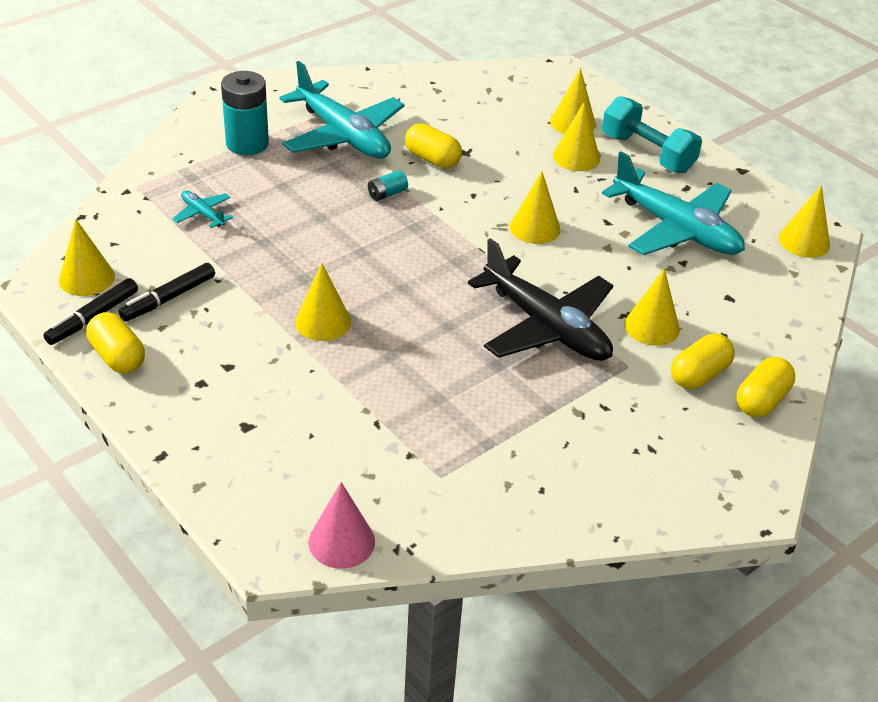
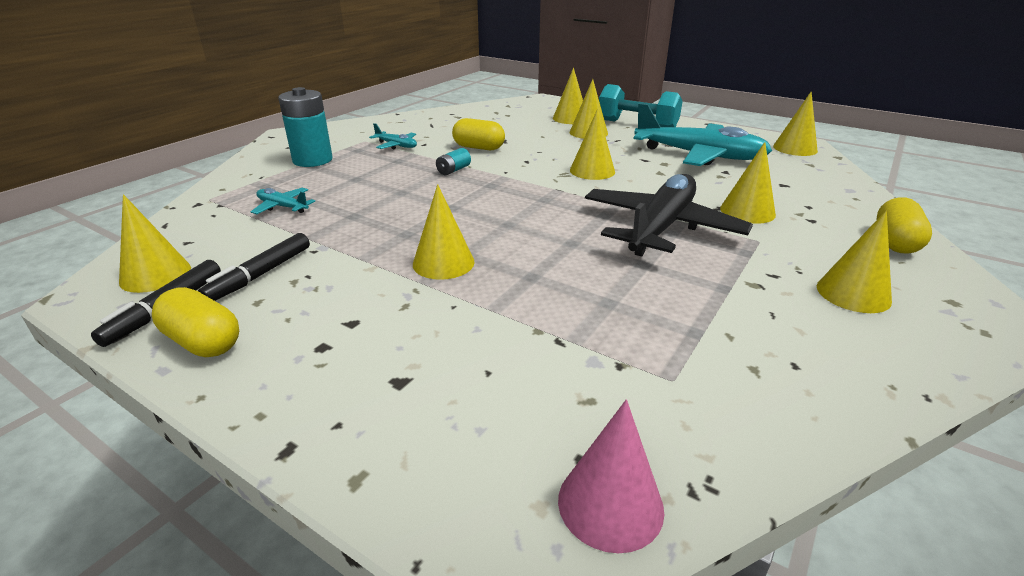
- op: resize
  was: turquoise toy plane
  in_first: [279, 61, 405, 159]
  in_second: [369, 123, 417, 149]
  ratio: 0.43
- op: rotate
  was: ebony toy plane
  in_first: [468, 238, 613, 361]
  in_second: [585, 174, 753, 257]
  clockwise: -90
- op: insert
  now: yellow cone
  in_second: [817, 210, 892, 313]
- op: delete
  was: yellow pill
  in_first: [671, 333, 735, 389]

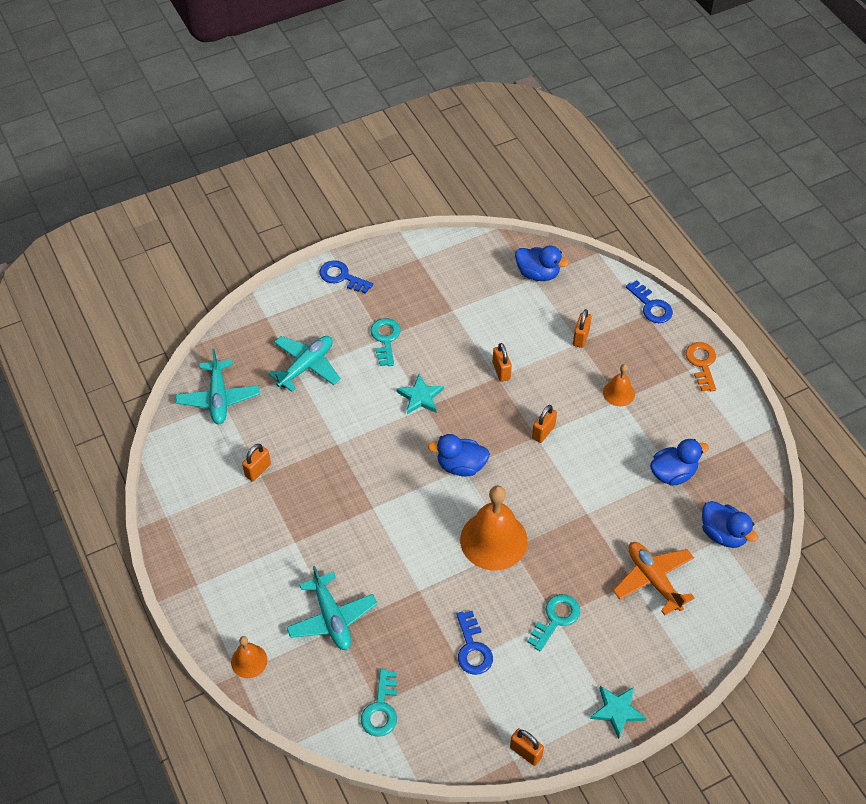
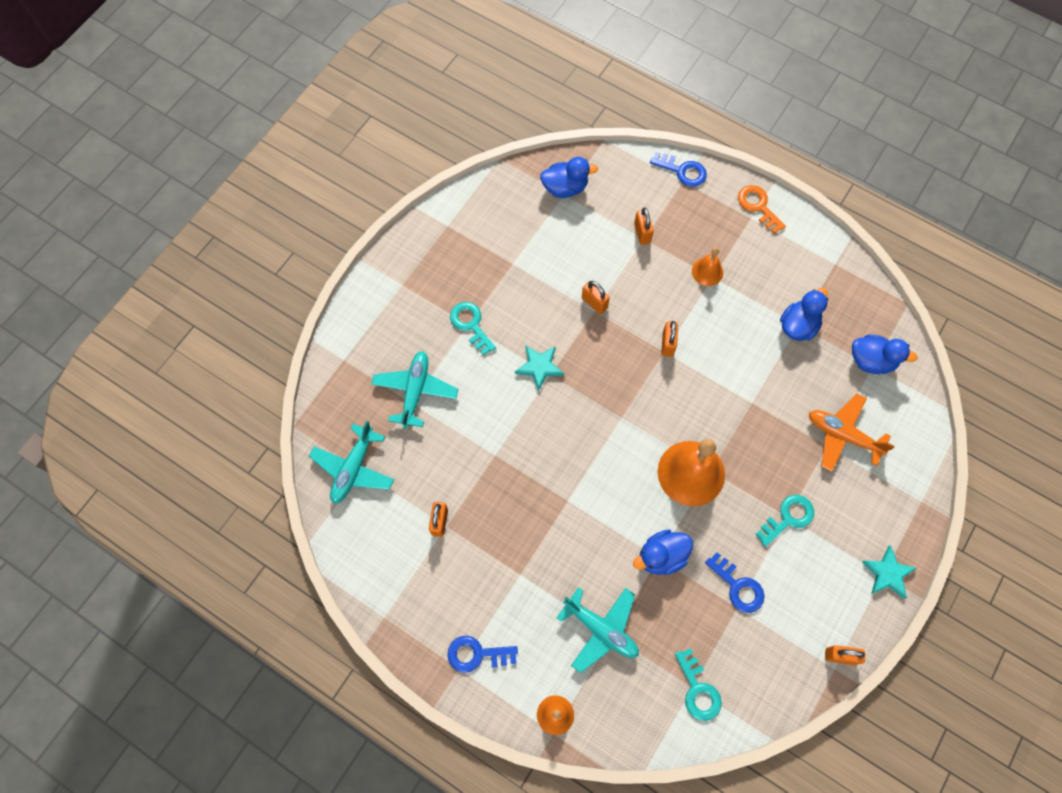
- op: rotate
  was: turquoise toy plane
  in_first: [176, 349, 260, 424]
  in_second: [309, 421, 394, 504]
  clockwise: 60
- op: move
  was: royal blue door key
  in_first: [320, 260, 373, 294]
  in_second: [447, 636, 518, 673]
- op: move
  was: royal blue toy duck
  in_first: [428, 434, 490, 477]
  in_second: [633, 529, 693, 575]
- op: rotate
  was: turquoise door key
  in_first: [527, 594, 580, 651]
  in_second: [755, 495, 814, 547]
  clockwise: 45

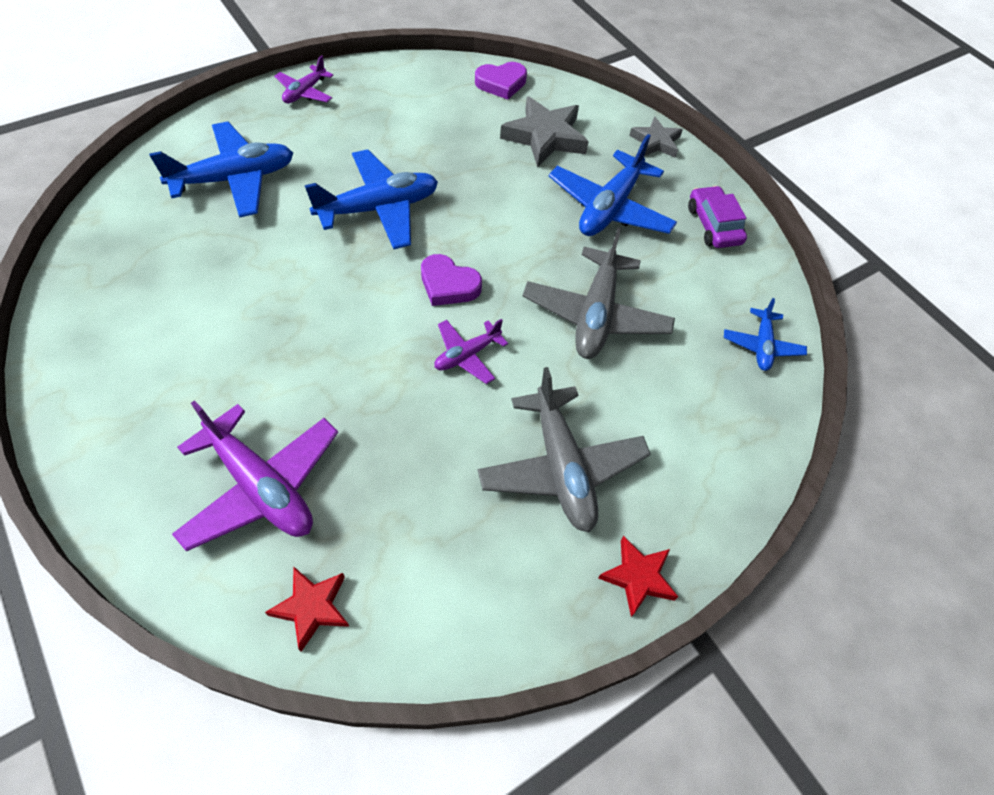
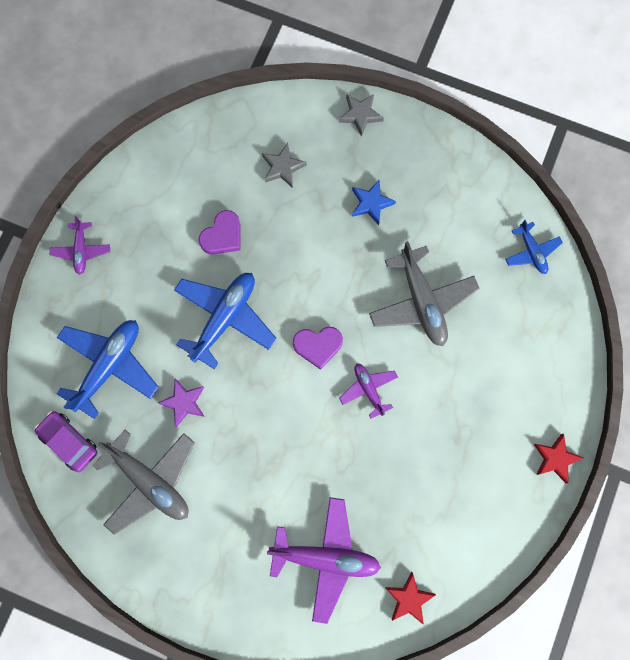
- op: move
  was: violet toy car
  in_first: [688, 186, 747, 248]
  in_second: [35, 411, 98, 472]
- op: move
  was: ash-grey toy plane
  in_first: [478, 367, 651, 532]
  in_second: [93, 429, 195, 535]
- op: insert
  now: violet star shape
  in_second: [158, 379, 205, 427]
- op: move
  was: violet heart shape
  in_first: [475, 62, 527, 100]
  in_second: [198, 210, 241, 255]
- op: resize
  was: ash-grey star shape
  in_first: [500, 96, 589, 168]
  in_second: [262, 143, 307, 188]
  ratio: 0.61
- op: rotate
  was: violet toy plane
  in_first: [434, 319, 508, 384]
  in_second: [339, 363, 398, 419]
  clockwise: 135
- op: replace
  was: royal blue toy plane
  now: royal blue star shape
  in_first: [549, 134, 677, 236]
  in_second: [352, 180, 396, 225]

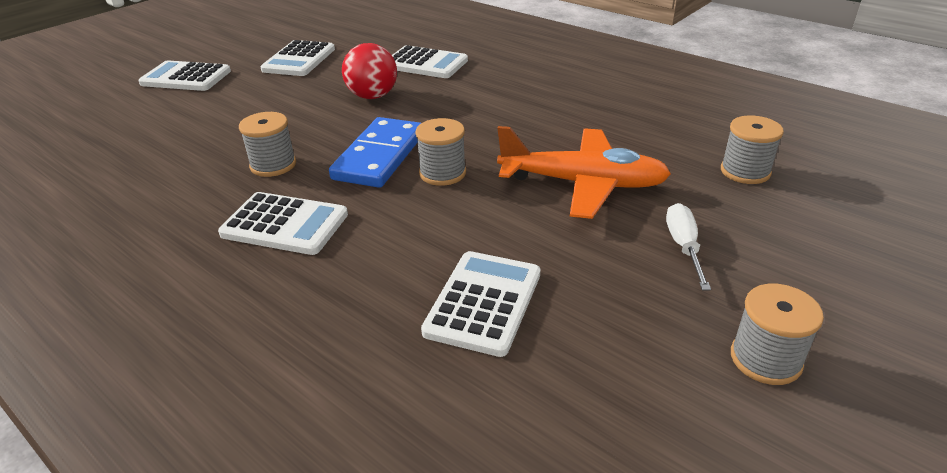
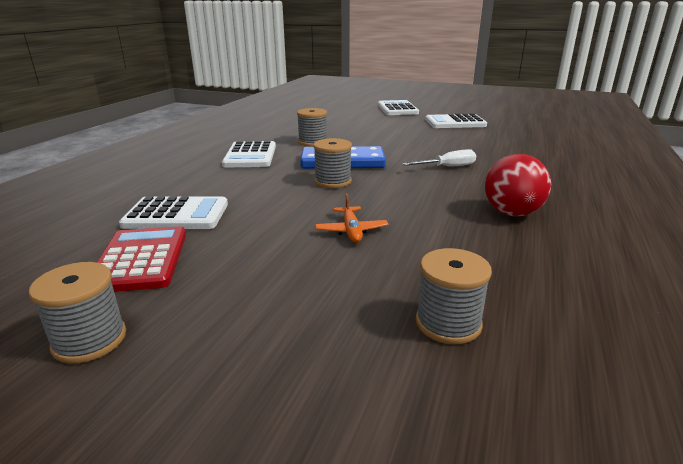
- op: insert
  now: scarlet adding machine
  in_second: [97, 226, 186, 292]
- op: resize
  was: bright orange toy plane
  in_first: [497, 126, 671, 219]
  in_second: [315, 193, 388, 243]
  ratio: 0.46
- op: move
  was: white flat screwdriver
  in_first: [666, 203, 711, 290]
  in_second: [402, 149, 476, 167]
- op: move
  was: scarlet sphere
  in_first: [342, 43, 397, 99]
  in_second: [485, 154, 551, 217]
- op: delete
  was: white adding machine
  in_first: [392, 45, 468, 78]

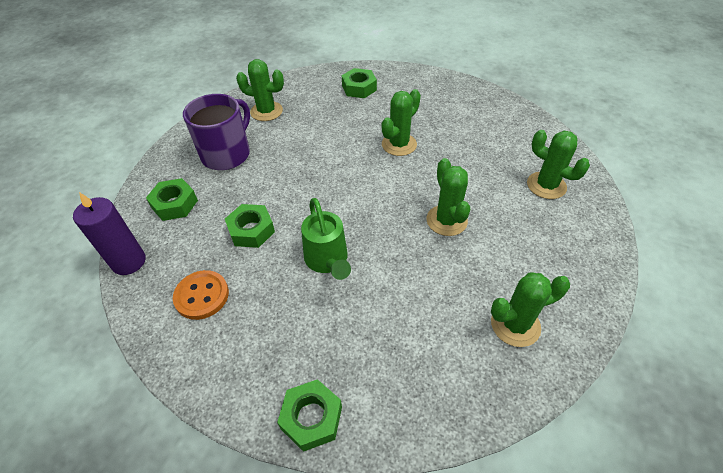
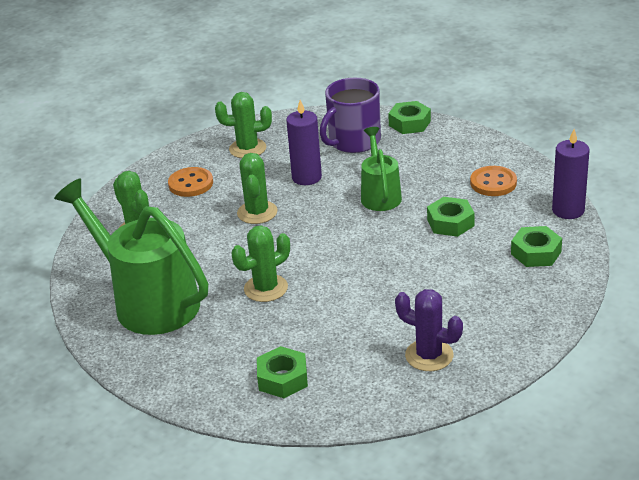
- op: insert
  now: green watering pot
  in_second: [54, 179, 208, 335]
- op: insert
  now: bright orange sewing button
  in_second: [168, 167, 213, 197]
- op: insert
  now: violet wax candle
  in_second: [286, 100, 322, 185]
- op: move
  was: violet coffee mug
  in_first: [183, 94, 250, 170]
  in_second: [320, 78, 381, 153]
- op: recolor
  was: green prickly plant
  now: violet prickly plant
  in_first: [236, 59, 284, 121]
  in_second: [395, 289, 463, 371]

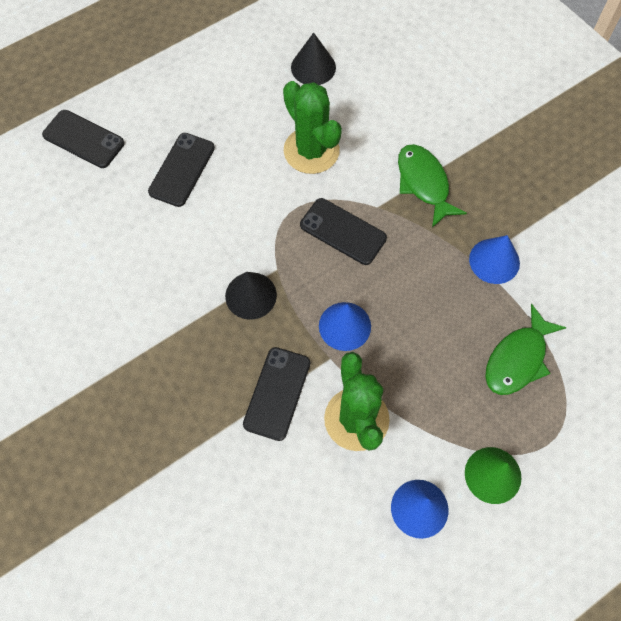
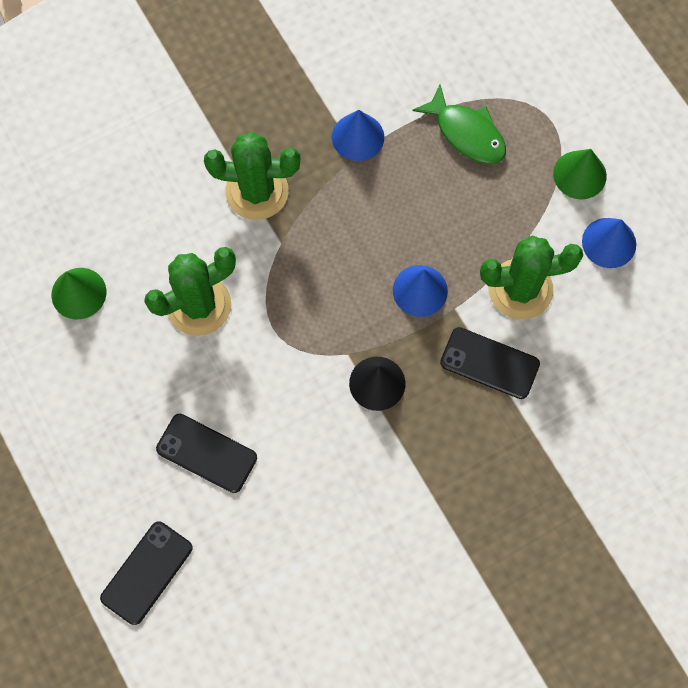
- op: recolor
  was: ebony cone
  now: green cone
  in_first: [291, 33, 336, 85]
  in_second: [51, 268, 107, 319]
- op: replace
  was: green fish figure
  now: green prickly plant
  in_first: [398, 144, 467, 228]
  in_second: [204, 132, 300, 220]
- op: delete
  was: ebony phone
  in_first: [300, 198, 387, 265]

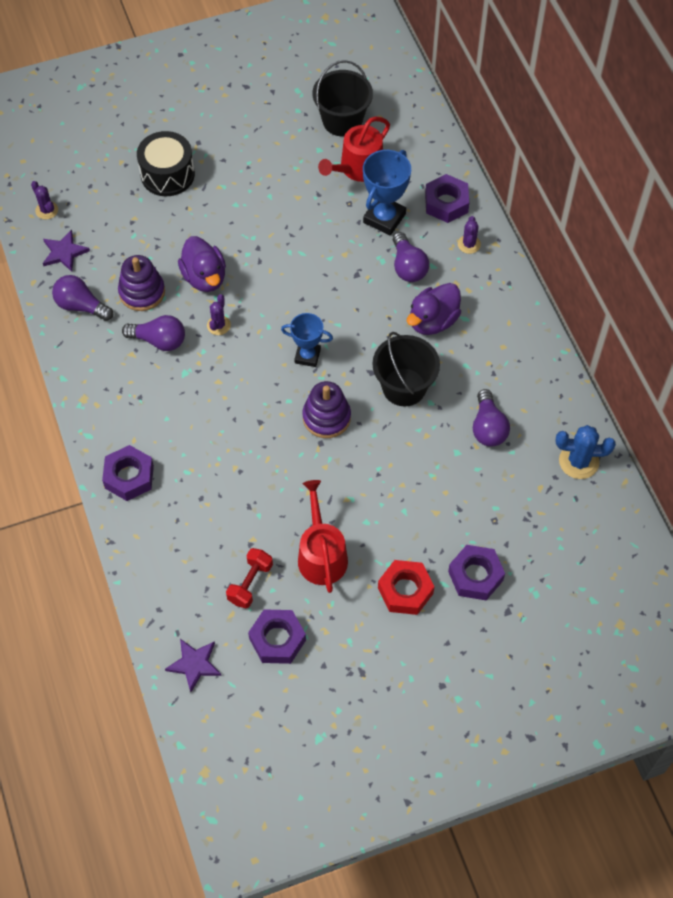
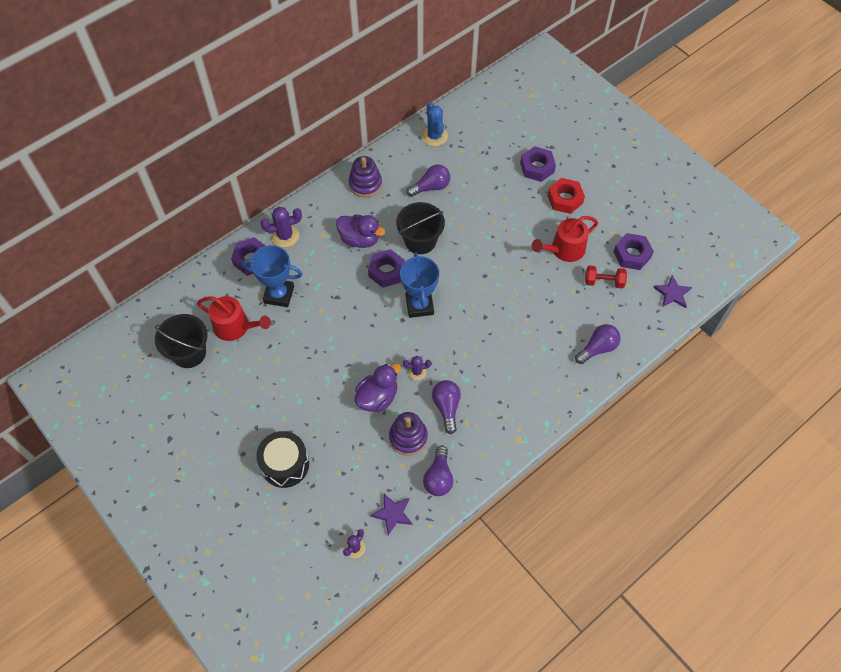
- op: resize
  was: violet prickly plant
  in_first: [458, 216, 481, 254]
  in_second: [260, 207, 302, 247]
  ratio: 1.61
- op: move
  was: violet stacking toy
  in_first: [302, 381, 351, 438]
  in_second: [349, 156, 382, 197]
- op: move
  was: violet hexagon nut
  in_first: [102, 445, 154, 501]
  in_second: [368, 249, 405, 288]
- op: resize
  was: royal blue award cup
  in_first: [281, 313, 333, 367]
  in_second: [400, 252, 439, 318]
  ratio: 1.52
- op: move
  was: violet bulb
  in_first: [393, 232, 429, 282]
  in_second: [575, 324, 621, 364]

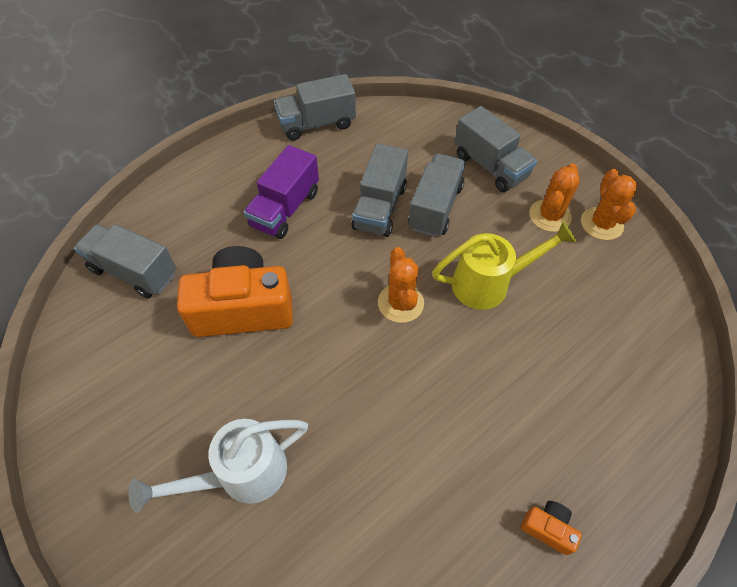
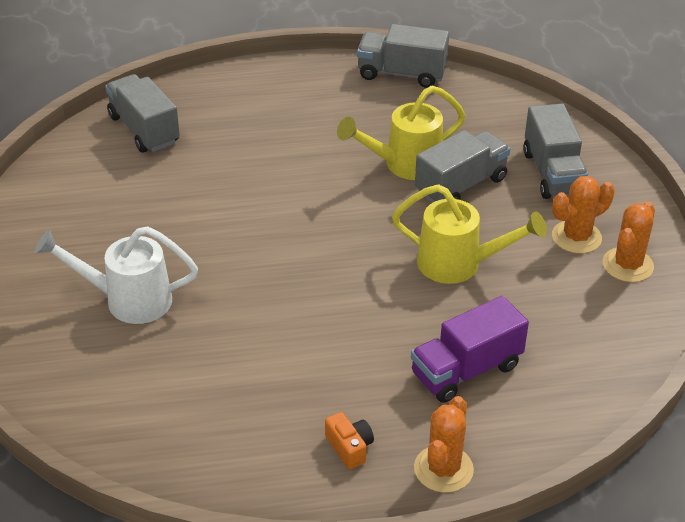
- op: replace
  was: ash-grey truck
  now: yellow watering pot
  in_first: [351, 144, 408, 237]
  in_second: [337, 86, 465, 180]
- op: move
  was: violet truck
  in_first: [244, 145, 319, 239]
  in_second: [411, 296, 529, 403]
- op: move
  was: bright orange prickly plant
  in_first: [378, 247, 424, 323]
  in_second: [414, 396, 474, 493]
- op: delete
  was: bright orange compact camera
  in_first: [177, 246, 293, 337]

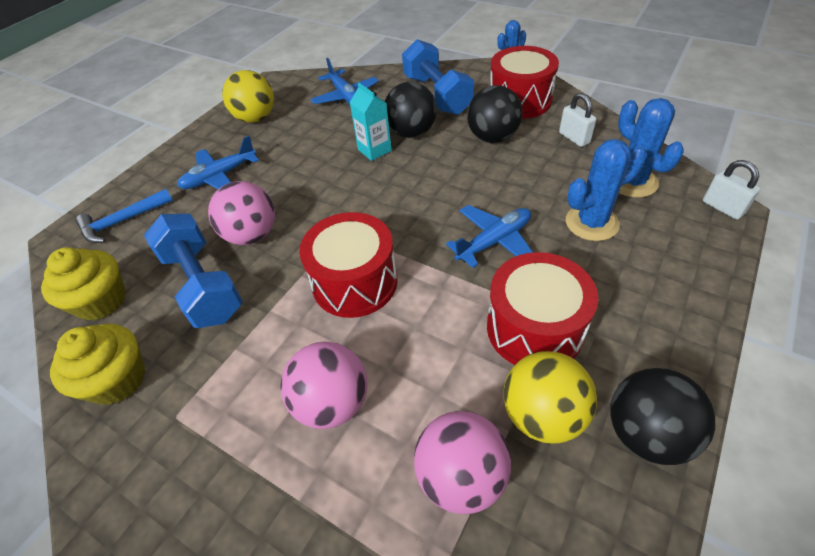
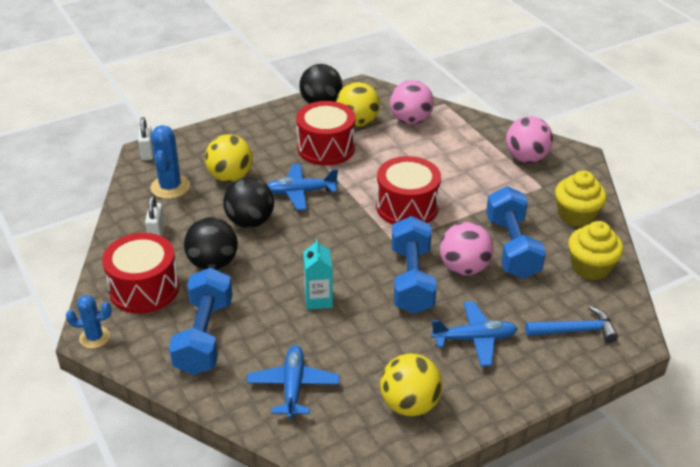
- op: replace
  was: royal blue prickly plant
  now: yellow sphere
  in_first: [566, 139, 647, 241]
  in_second: [205, 134, 253, 182]
- op: move
  was: ebony sphere
  in_first: [385, 82, 437, 138]
  in_second: [223, 178, 274, 228]
- op: insert
  now: royal blue free weight
  in_second: [392, 216, 437, 314]
- op: move
  was: pink sphere
  in_first: [281, 341, 367, 429]
  in_second: [506, 116, 553, 163]

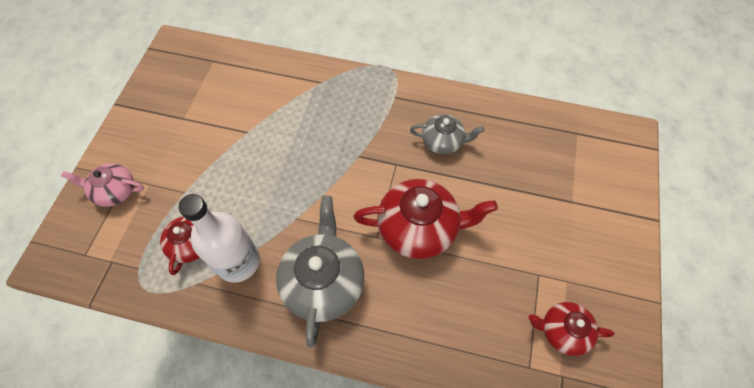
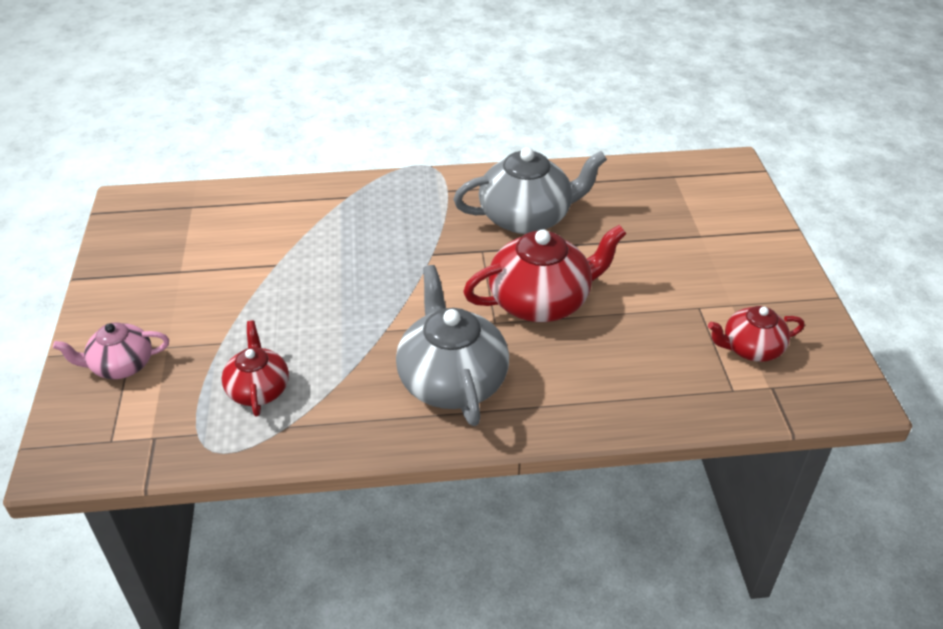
- op: resize
  was: ash-grey teapot
  in_first: [410, 114, 484, 154]
  in_second: [453, 148, 607, 234]
  ratio: 1.71
- op: delete
  was: white drink bottle
  in_first: [179, 194, 260, 283]

